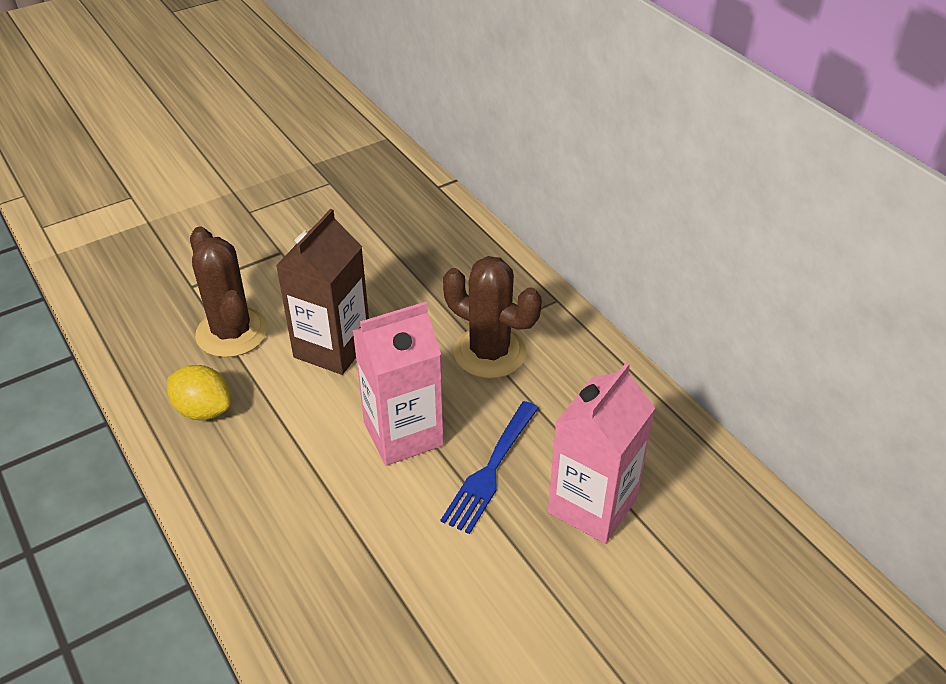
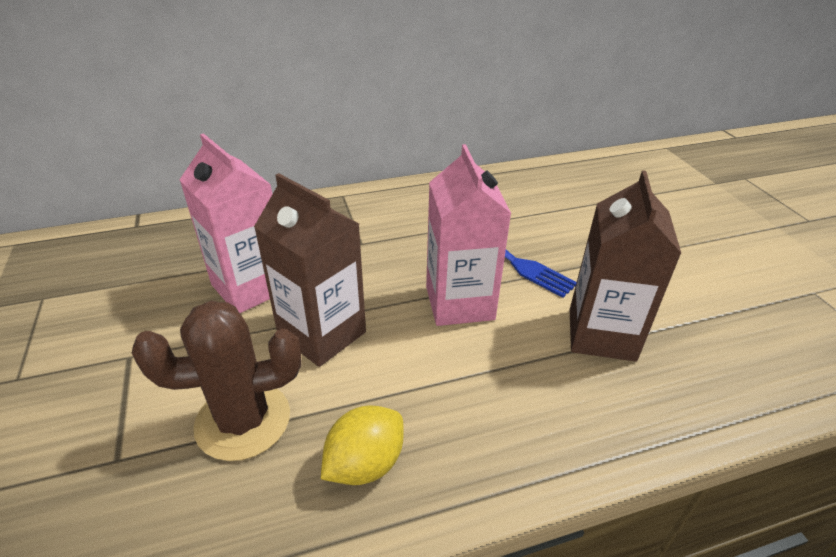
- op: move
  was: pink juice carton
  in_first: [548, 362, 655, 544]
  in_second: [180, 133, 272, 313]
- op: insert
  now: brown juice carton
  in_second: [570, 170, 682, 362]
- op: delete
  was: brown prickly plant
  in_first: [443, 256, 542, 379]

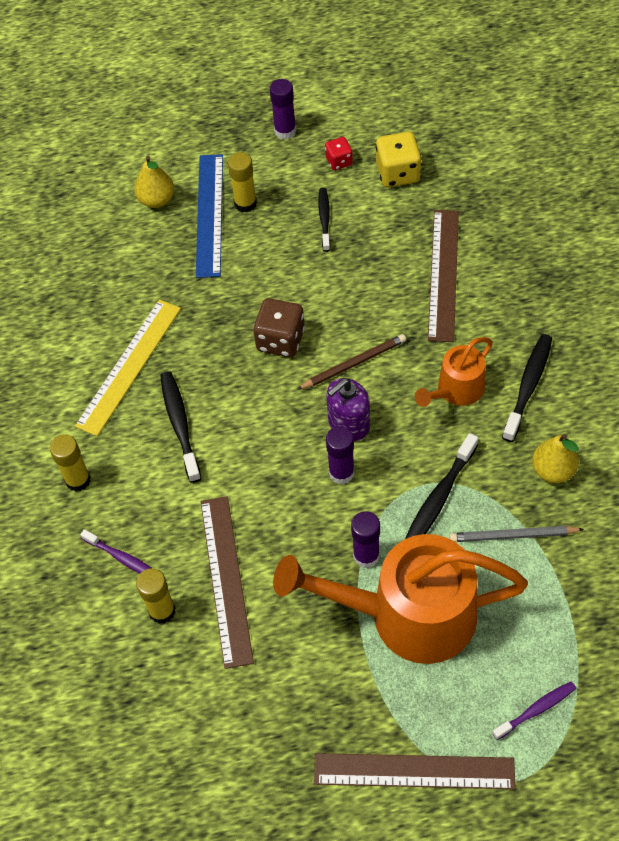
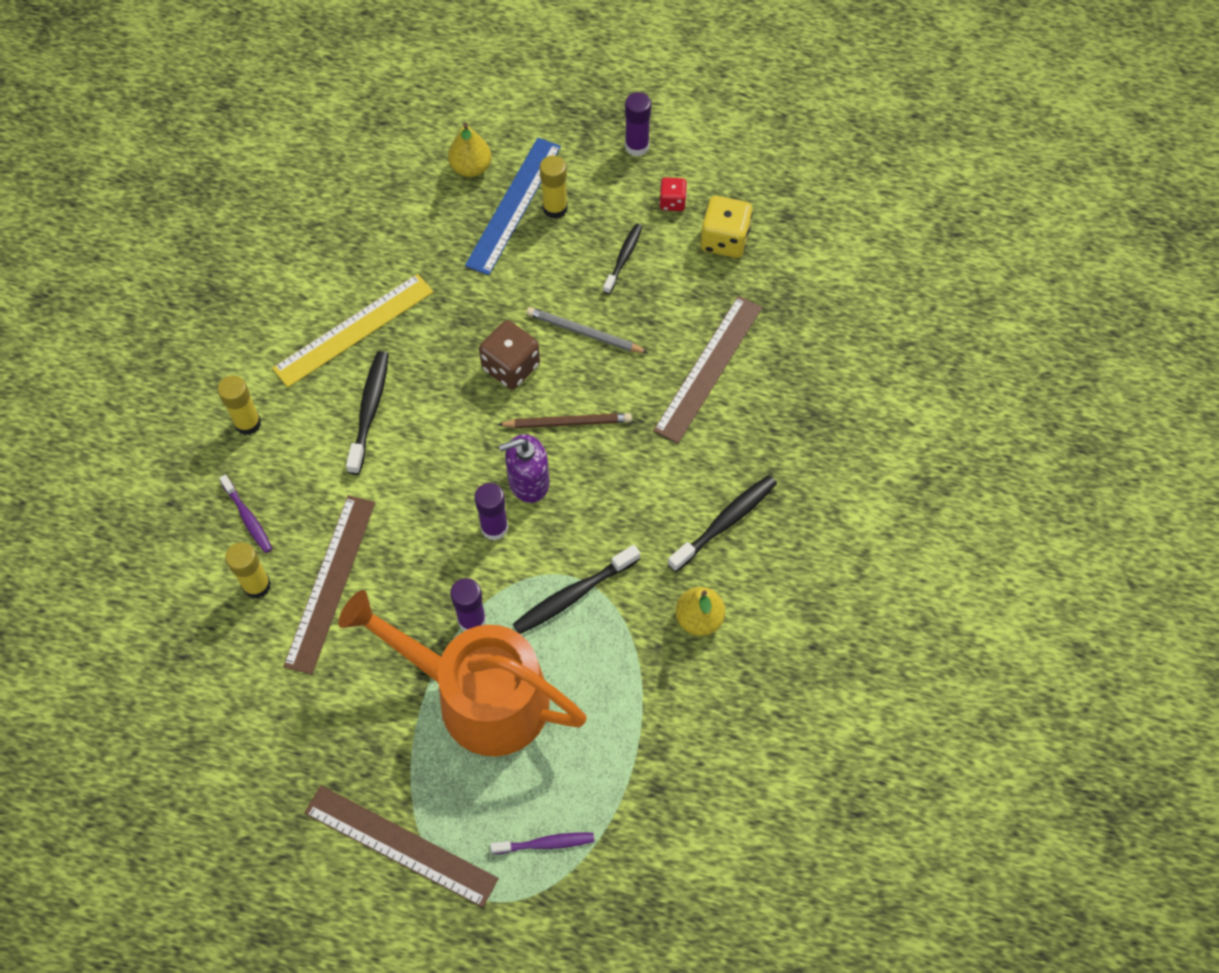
- op: move
  was: ash-grey pencil
  in_first: [449, 526, 584, 542]
  in_second: [527, 307, 648, 353]
- op: delete
  was: bright orange watering pot
  in_first: [415, 337, 493, 407]

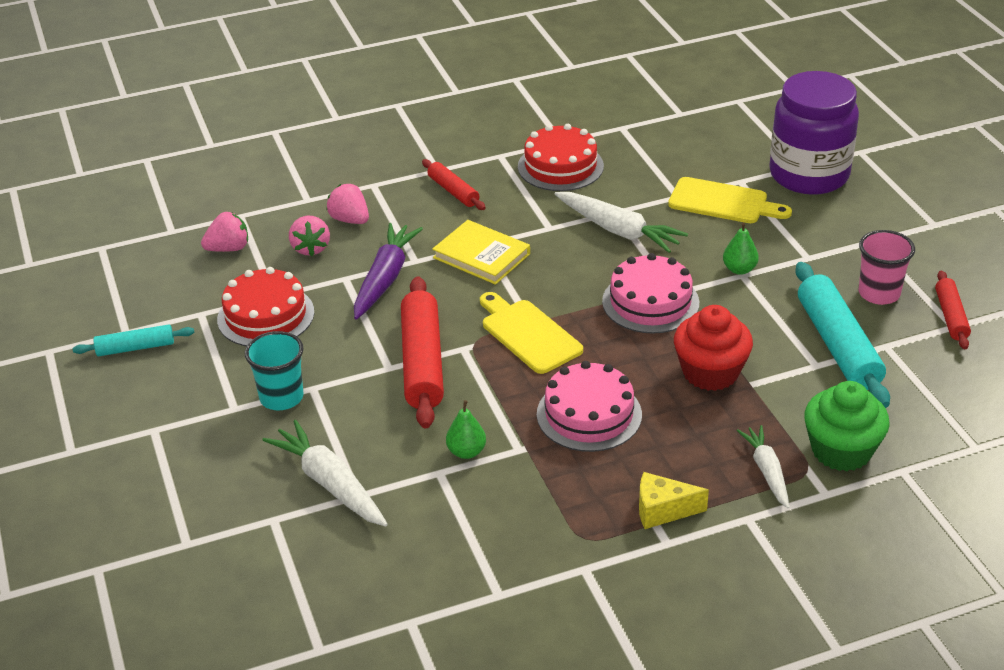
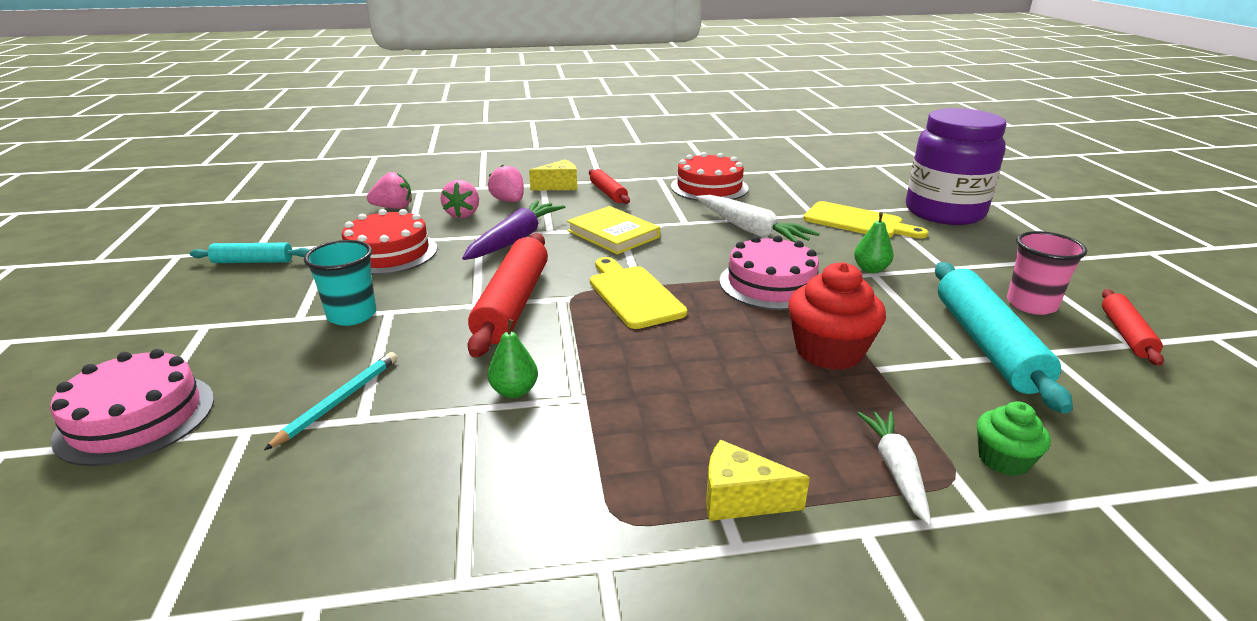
- op: move
  was: pink gateau
  in_first: [537, 361, 642, 452]
  in_second: [50, 349, 214, 466]
- op: replace
  was: white toy carrot
  now: turquoise pencil
  in_first: [262, 420, 388, 527]
  in_second: [264, 352, 397, 450]
- op: insert
  now: yellow piece of cheese
  in_second: [529, 159, 577, 190]
- op: resize
  was: green fairy cake
  in_first: [804, 381, 890, 471]
  in_second: [977, 401, 1051, 476]
  ratio: 0.58

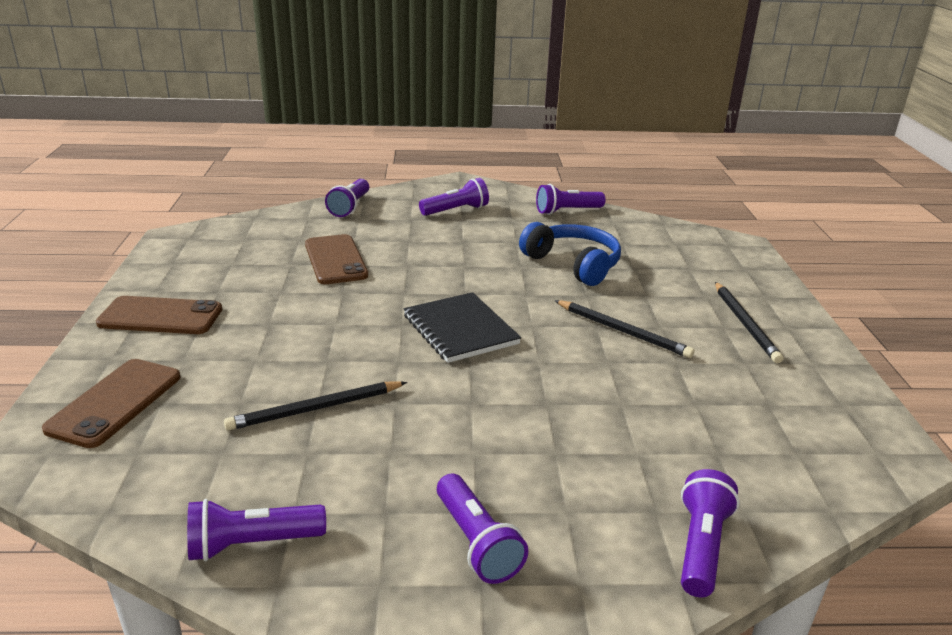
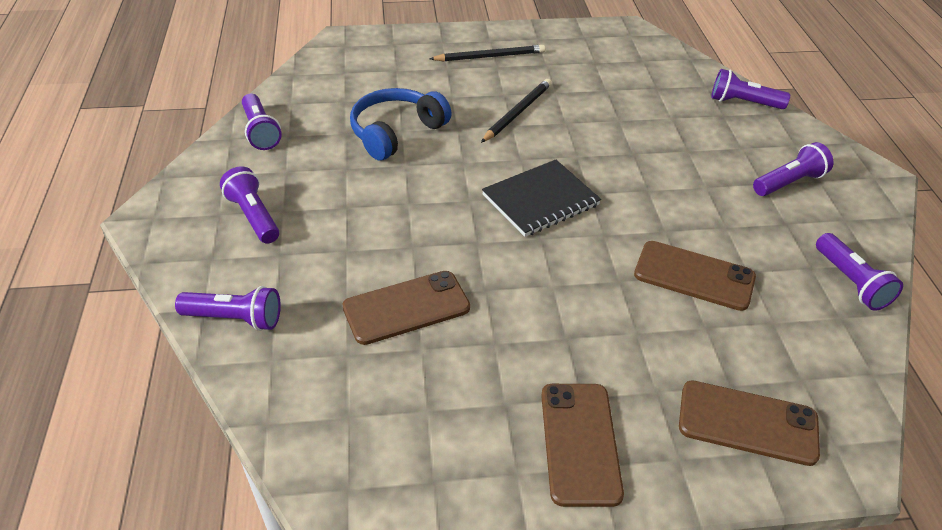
- op: replace
  was: ebony pencil
  now: brown phone
  in_first: [224, 381, 407, 431]
  in_second: [634, 241, 756, 311]

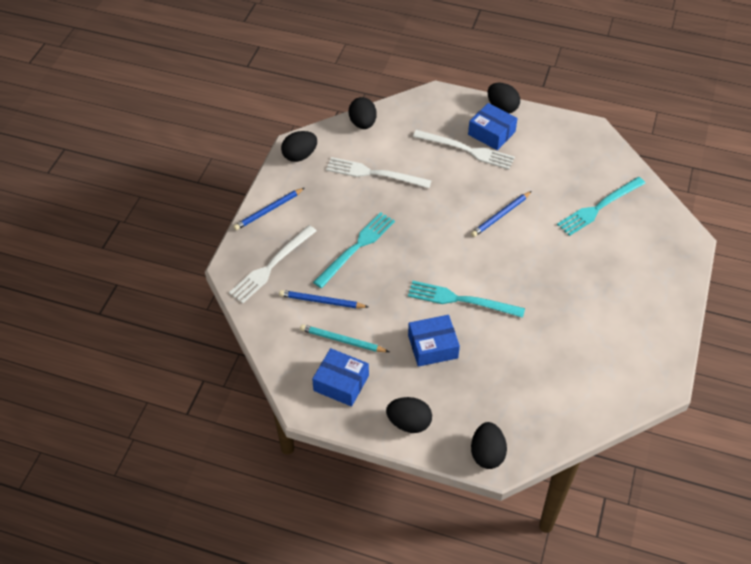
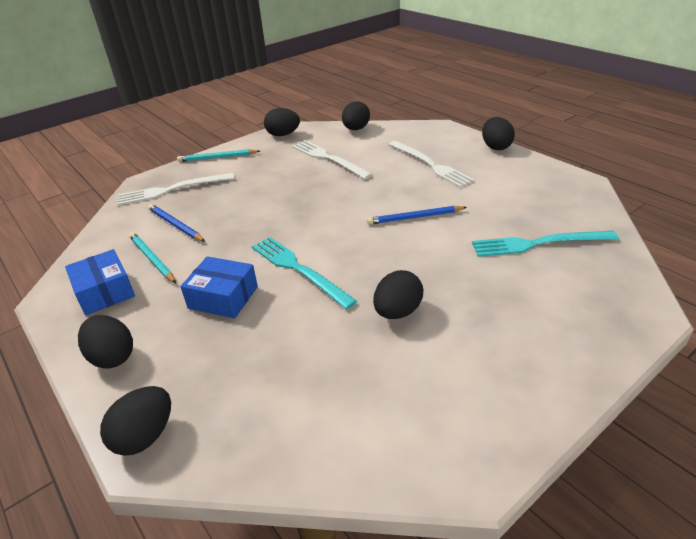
- op: recolor
  was: royal blue pencil
  now: turquoise pencil
  in_first: [233, 188, 304, 230]
  in_second: [177, 149, 260, 162]
- op: insert
  now: ebony egg shape
  in_second: [373, 270, 423, 319]
- op: delete
  was: turquoise fork
  in_first: [313, 212, 395, 288]
- op: delete
  was: royal blue package
  in_first: [468, 103, 518, 150]

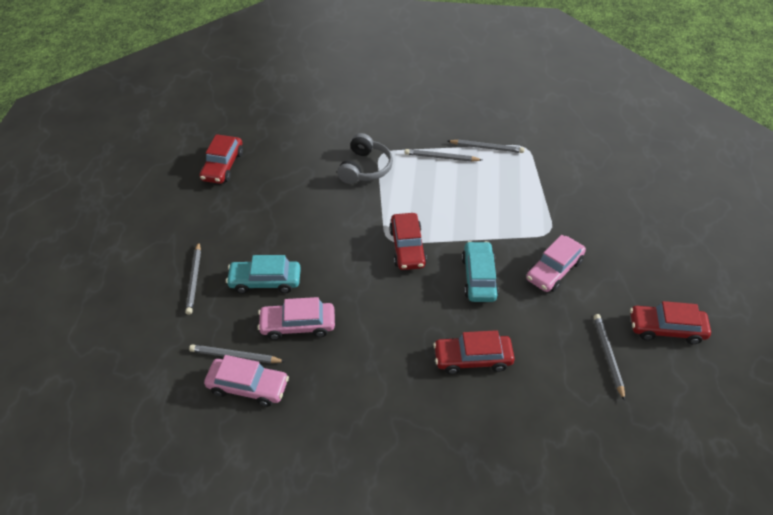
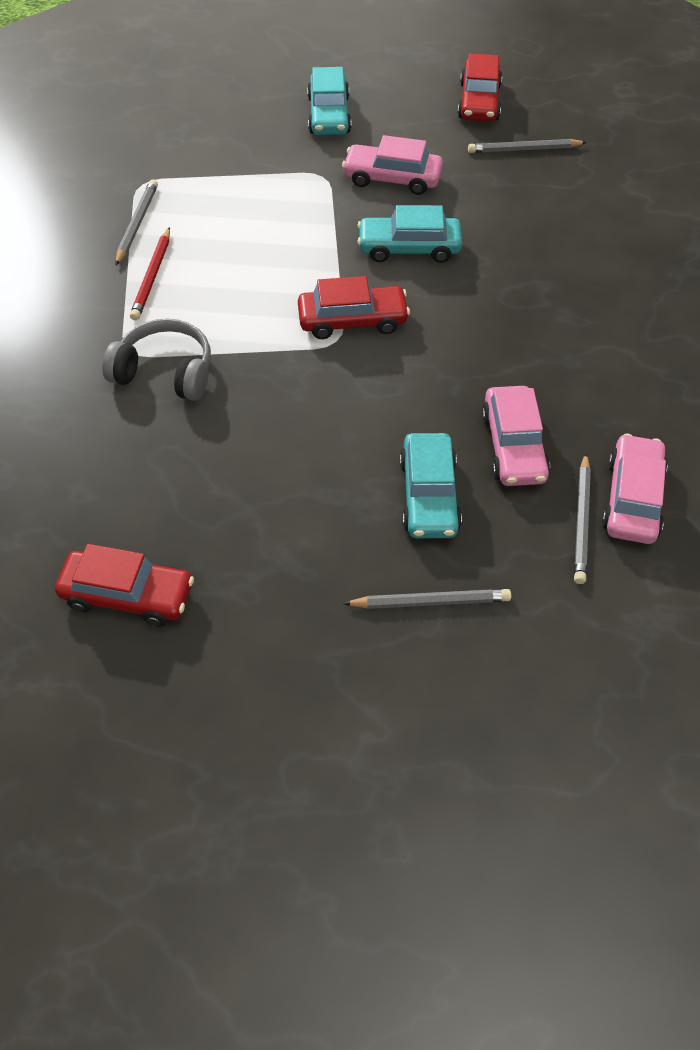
- op: recolor
  was: ash-grey pencil
  now: scarlet pencil
  in_first: [405, 149, 482, 162]
  in_second: [130, 227, 170, 320]
- op: insert
  now: turquoise toy car
  in_second: [307, 67, 351, 135]
- op: rotate
  was: pink toy car
  in_first: [526, 235, 586, 292]
  in_second: [342, 135, 443, 195]
  clockwise: 150
- op: delete
  was: scarlet toy car
  in_first: [433, 330, 515, 374]

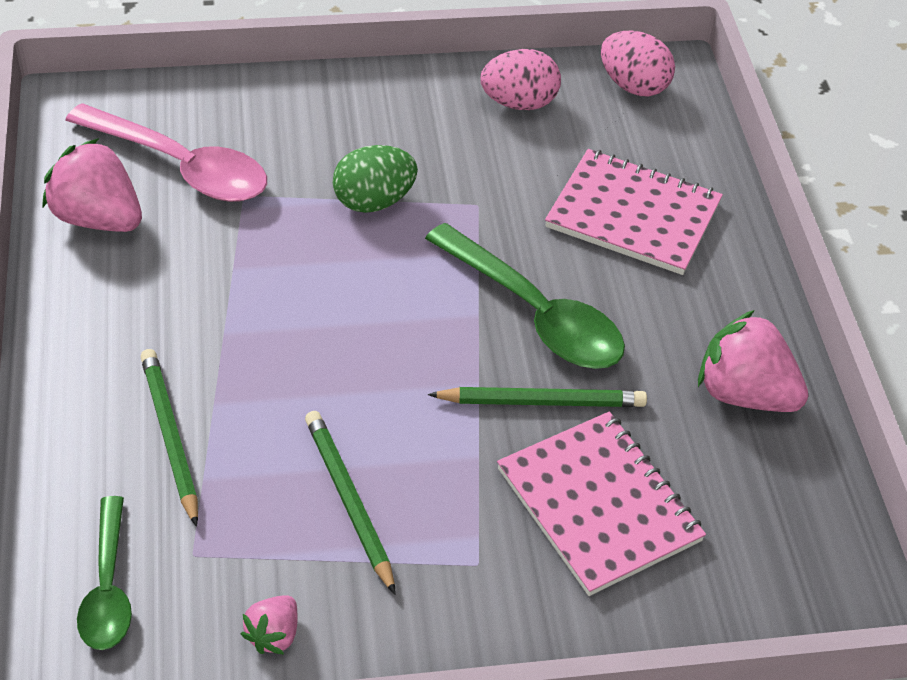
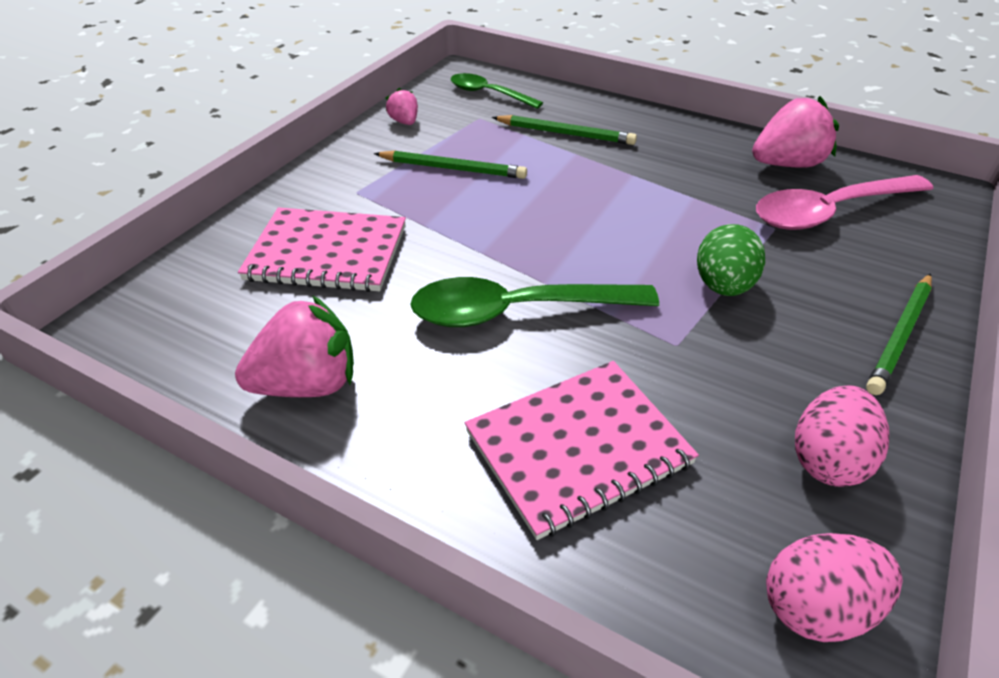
- op: move
  was: green pencil
  in_first: [428, 387, 647, 407]
  in_second: [866, 274, 932, 395]

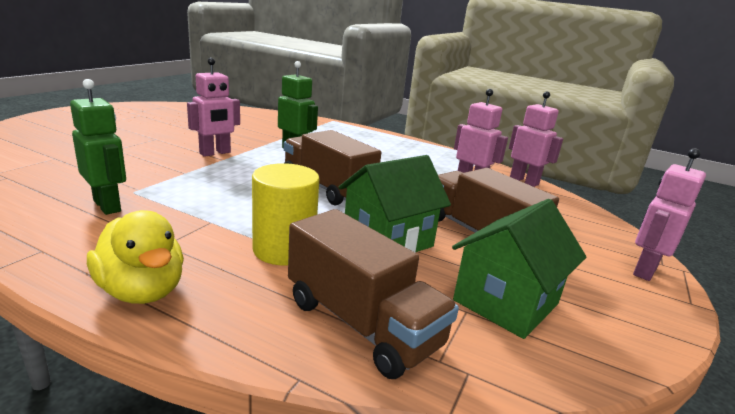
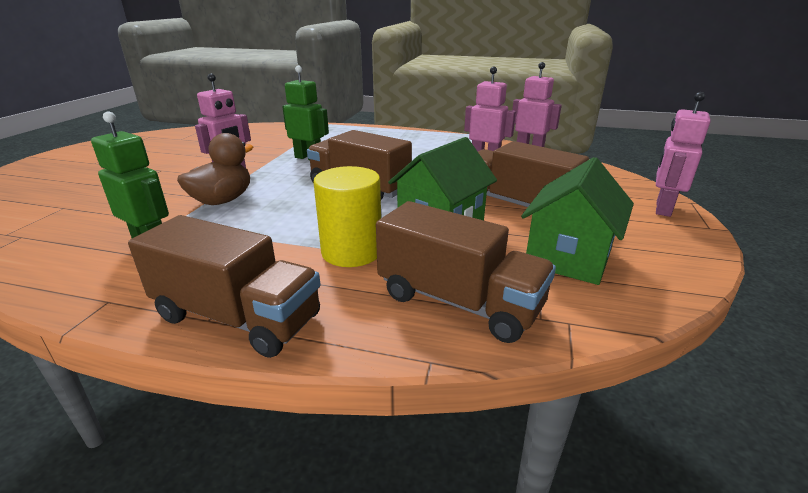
- op: replace
  was: yellow toy duck
  now: brown truck
  in_first: [87, 210, 184, 304]
  in_second: [128, 215, 321, 358]
- op: insert
  now: brown toy duck
  in_second: [177, 133, 253, 205]

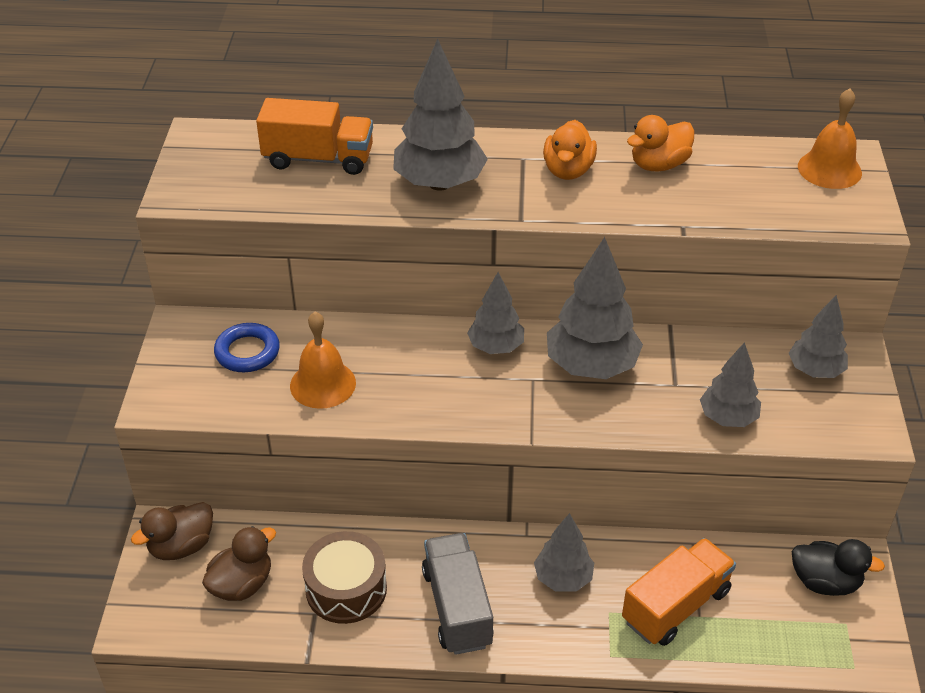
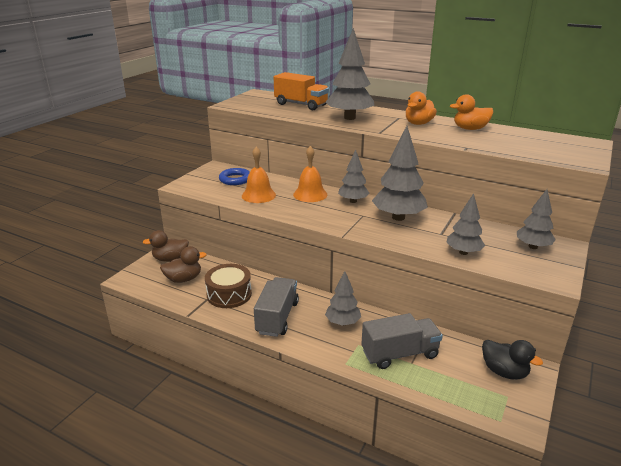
- op: move
  was: bright orange hand bell
  in_first: [798, 88, 862, 189]
  in_second: [293, 146, 327, 202]
- op: recolor
  was: bright orange truck
  now: ash-grey truck
  in_first: [622, 538, 736, 646]
  in_second: [361, 313, 443, 369]

